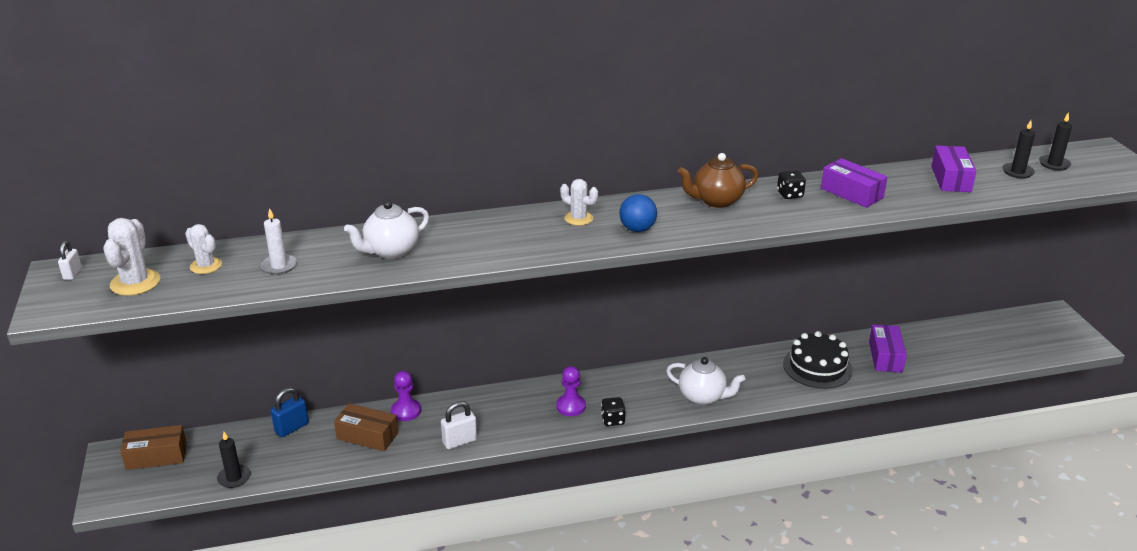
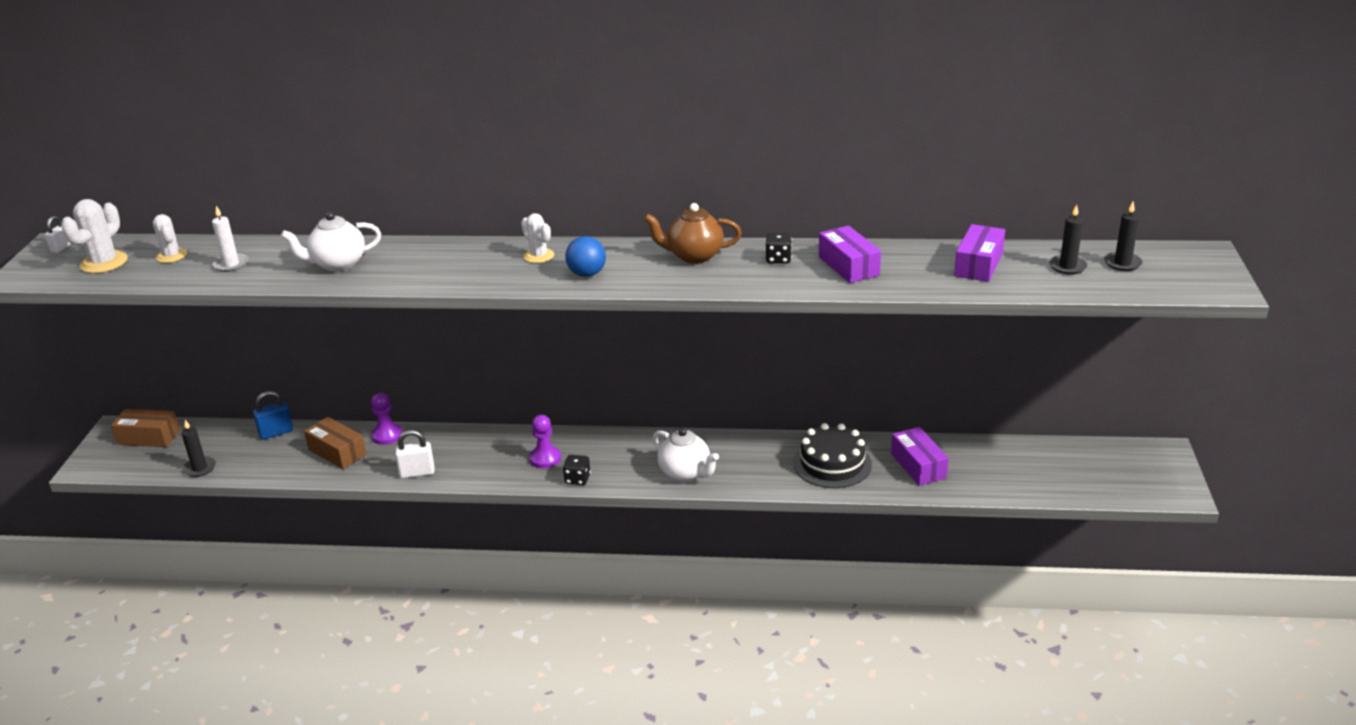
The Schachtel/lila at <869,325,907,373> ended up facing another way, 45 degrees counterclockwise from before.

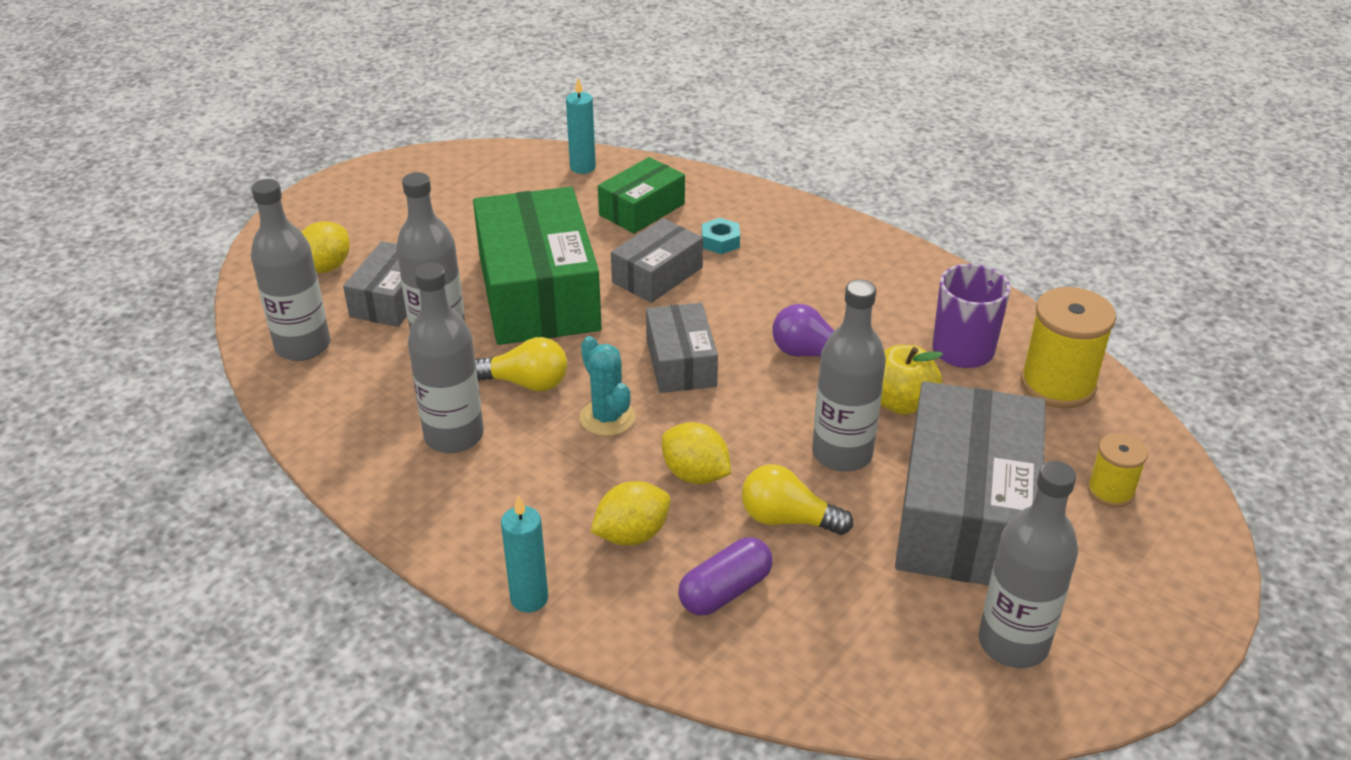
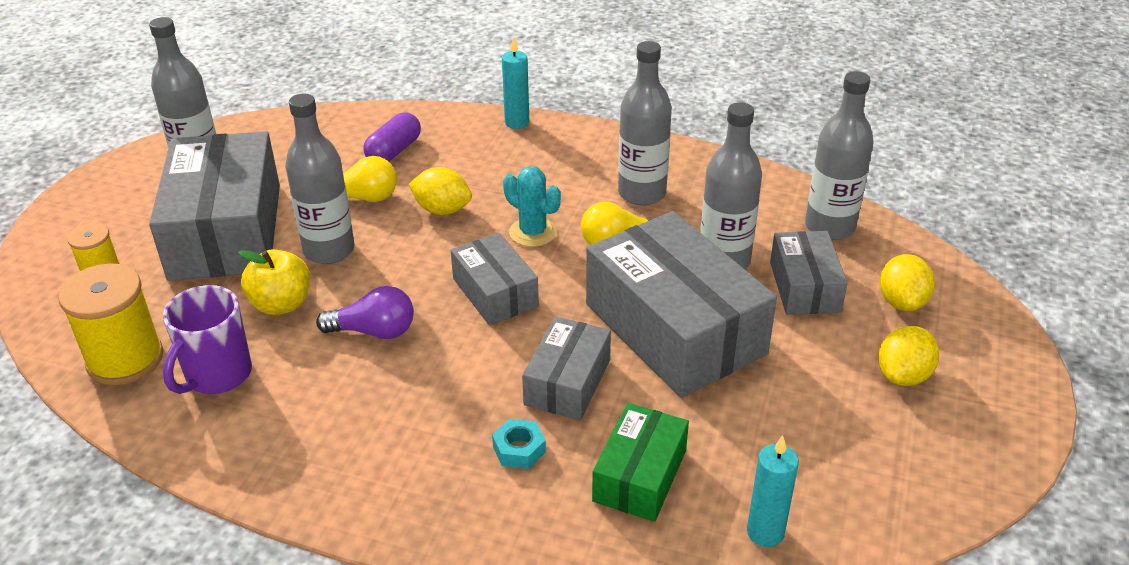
What was the Schachtel/grün at <473,187,602,345> turned into the Schachtel/grau at <586,211,777,398>. The Zitrone/gelb ended up elsewhere, having gone from <590,481,671,546> to <878,326,939,386>.

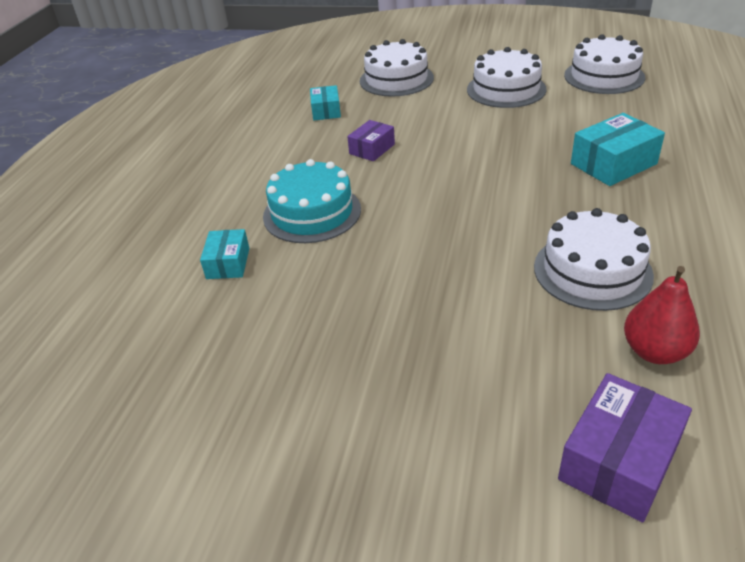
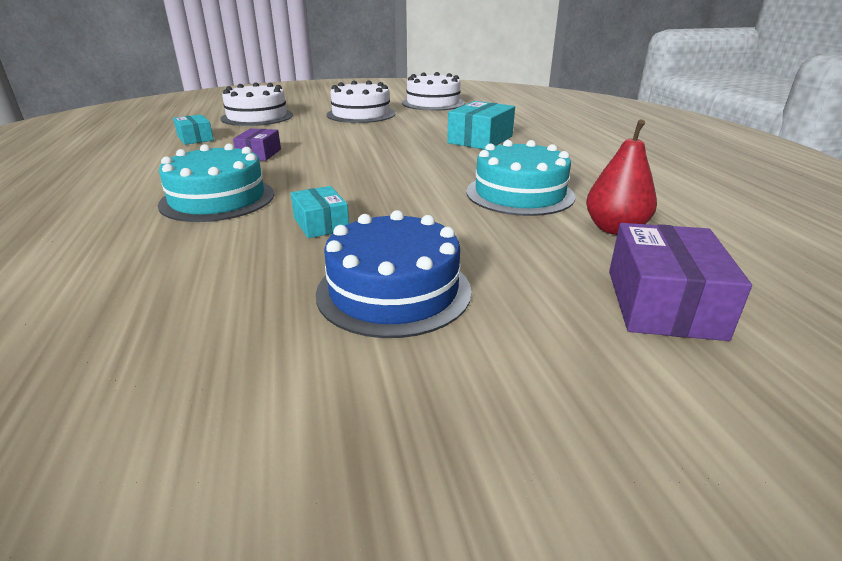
What was the Kuchen/weiß at <534,208,654,311> turned into the Kuchen/türkis at <466,140,575,216>. The Schachtel/türkis ended up elsewhere, having gone from <200,229,249,279> to <291,186,349,238>. The second view gained the Kuchen/blau at <316,210,471,338>.

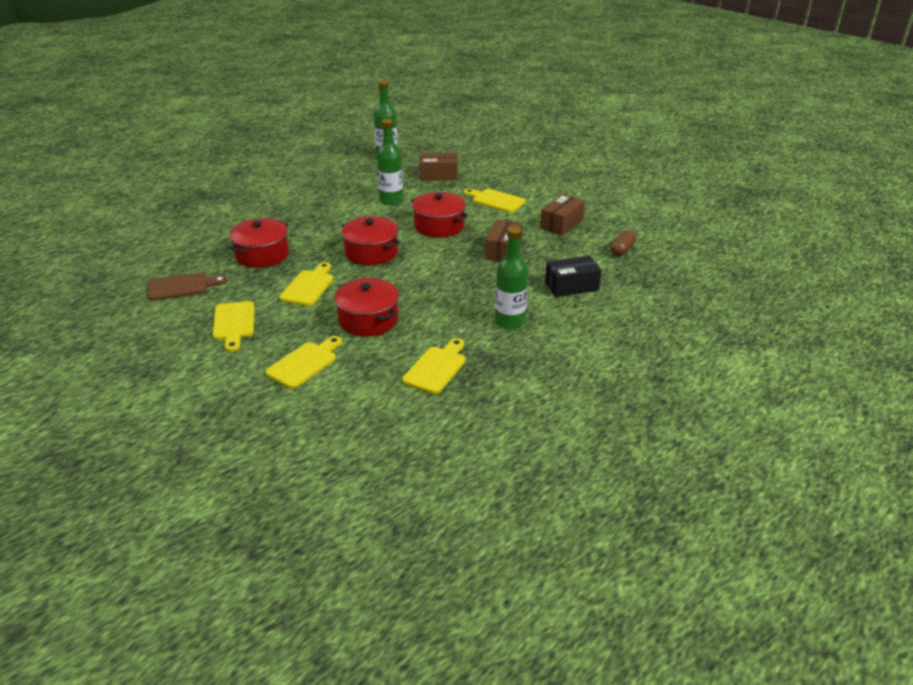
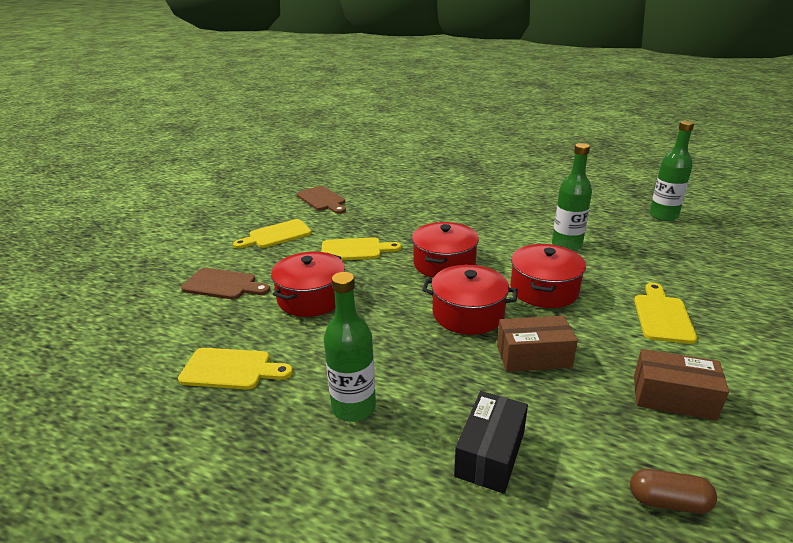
The second view lost the Schachtel/braun at <420,153,458,181>. The Kochtopf/rot ended up elsewhere, having gone from <229,218,289,268> to <422,265,518,335>. The Schachtel/schwarz at <545,256,602,297> ended up facing another way, 60 degrees clockwise from before. What was the Schneidebrett/gelb at <265,336,342,389> turned into the Schneidebrett/braun at <181,268,270,299>.

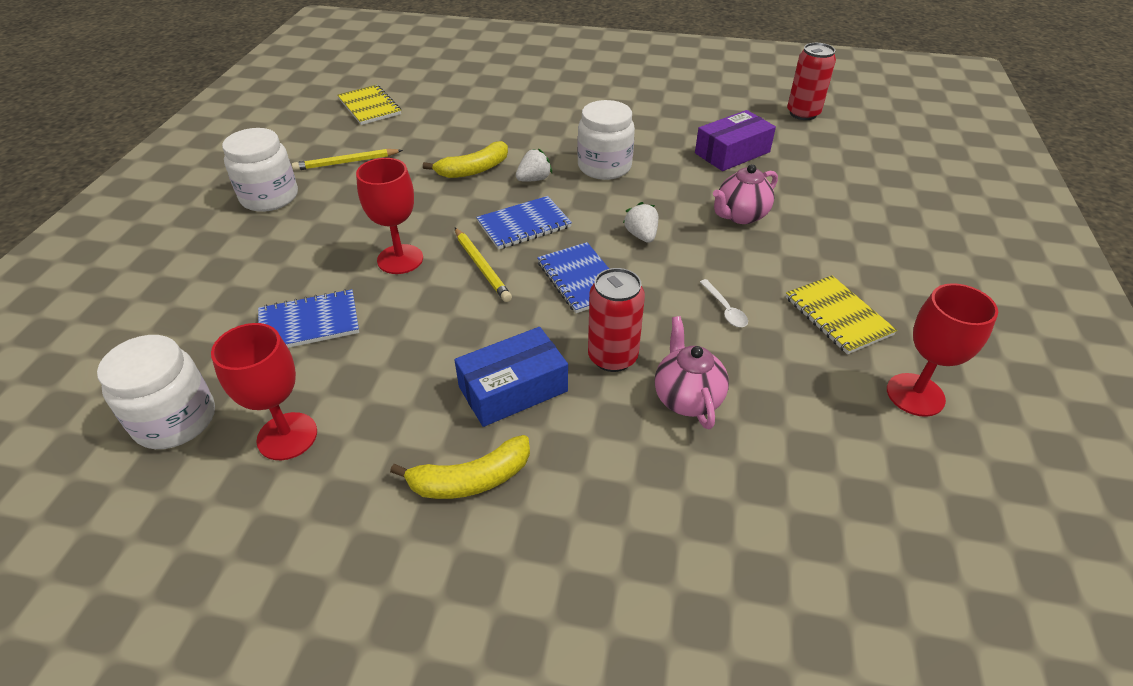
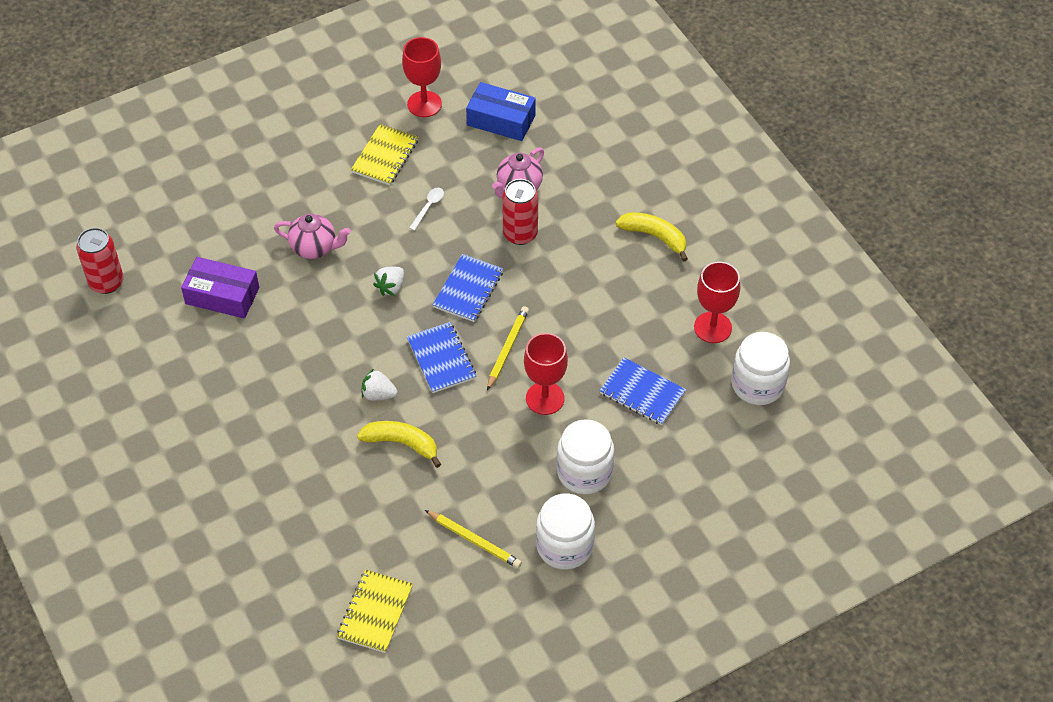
The Einmachglas/weiß ended up elsewhere, having gone from <577,100,635,180> to <557,419,614,494>. The Notizbuch/blau at <476,196,572,250> ended up facing another way, 45 degrees clockwise from before. The Schachtel/blau ended up elsewhere, having gone from <454,327,568,427> to <466,82,536,141>.

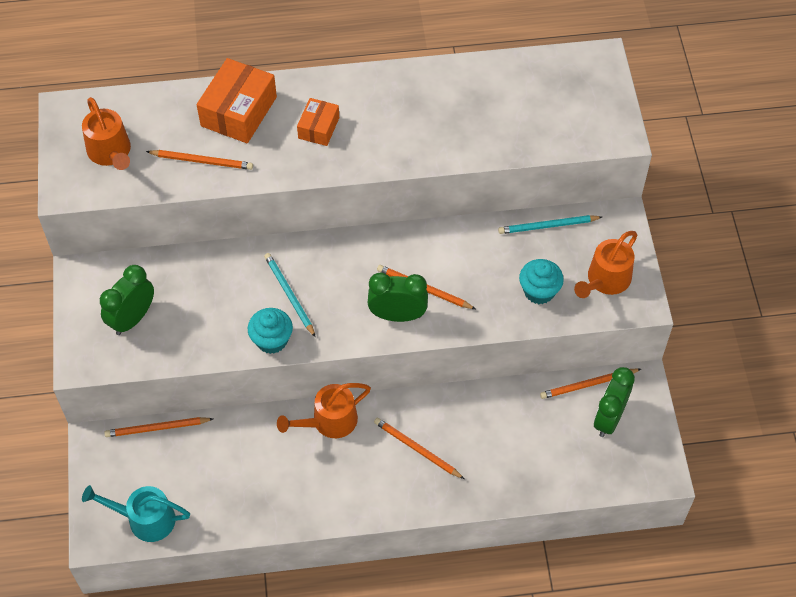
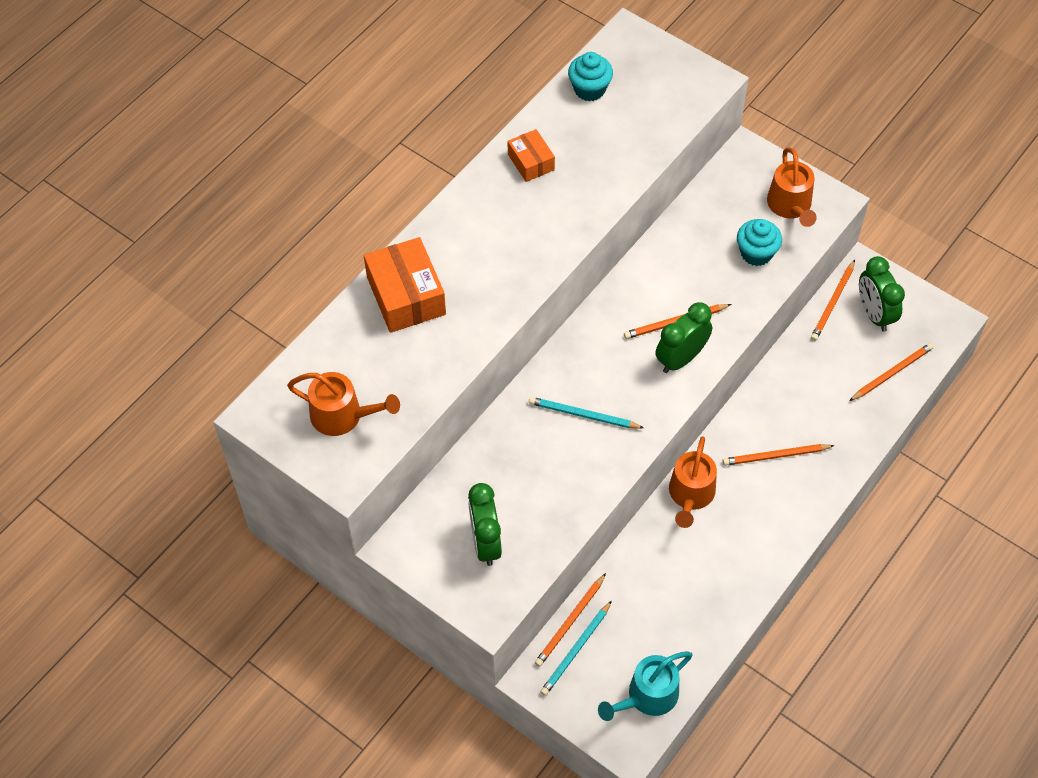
The Schachtel/orange ended up elsewhere, having gone from <297,98,339,146> to <508,129,555,182>. The Bleistift/orange ended up elsewhere, having gone from <146,150,253,170> to <849,343,934,401>. The Bleistift/türkis ended up elsewhere, having gone from <498,215,602,234> to <540,601,612,696>. The Muffin/türkis ended up elsewhere, having gone from <248,308,293,354> to <568,52,613,101>.

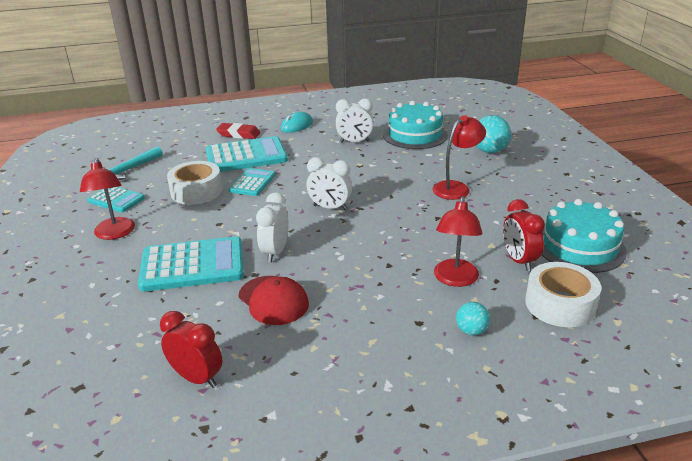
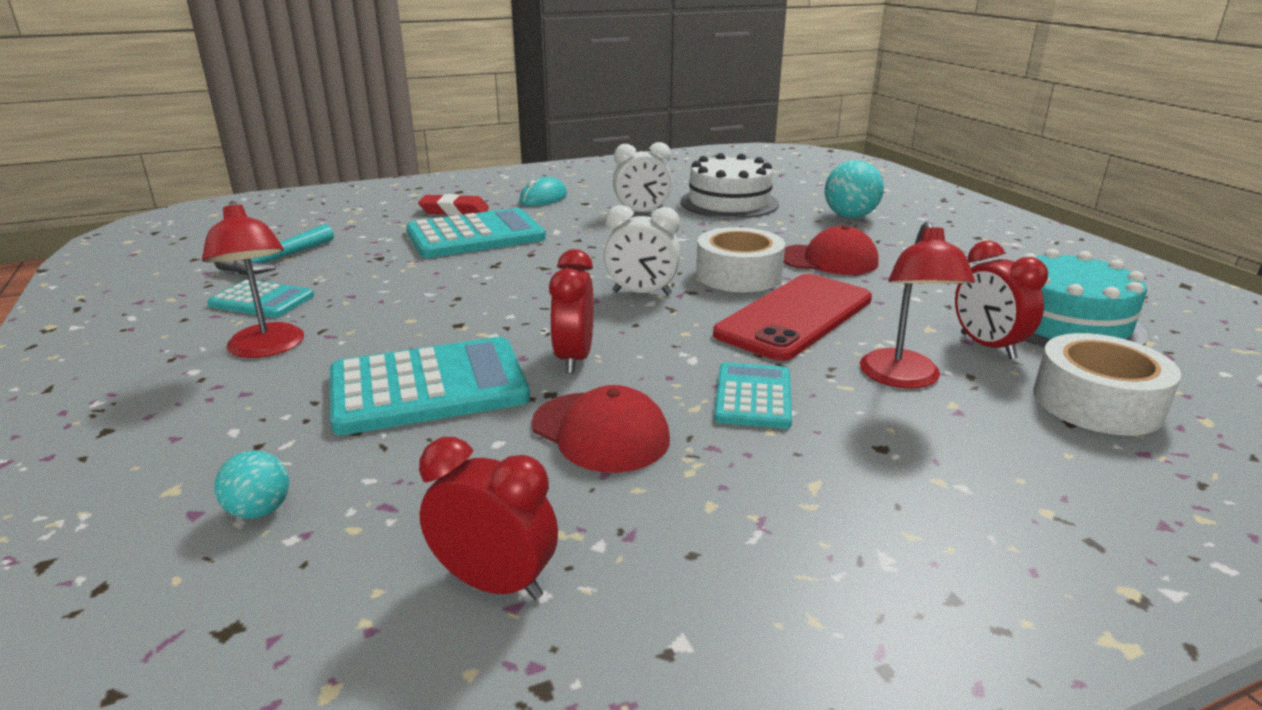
What was the Kuchen/türkis at <383,101,448,149> turned into the Kuchen/weiß at <681,153,779,219>. Where the Lampe/rot stood at <432,115,486,200>, the Kappe/rot came to stand at <784,225,879,275>. The Klebeband/weiß ended up elsewhere, having gone from <167,161,222,205> to <696,227,785,292>. The Taschenrechner/türkis ended up elsewhere, having gone from <229,168,275,196> to <714,362,792,429>. What was the Wecker/weiß at <256,192,289,262> turned into the Wecker/rot at <549,249,594,373>. The Ball/türkis ended up elsewhere, having gone from <456,302,490,335> to <214,450,289,519>. The second view gained the Handy/rot at <713,274,872,361>.

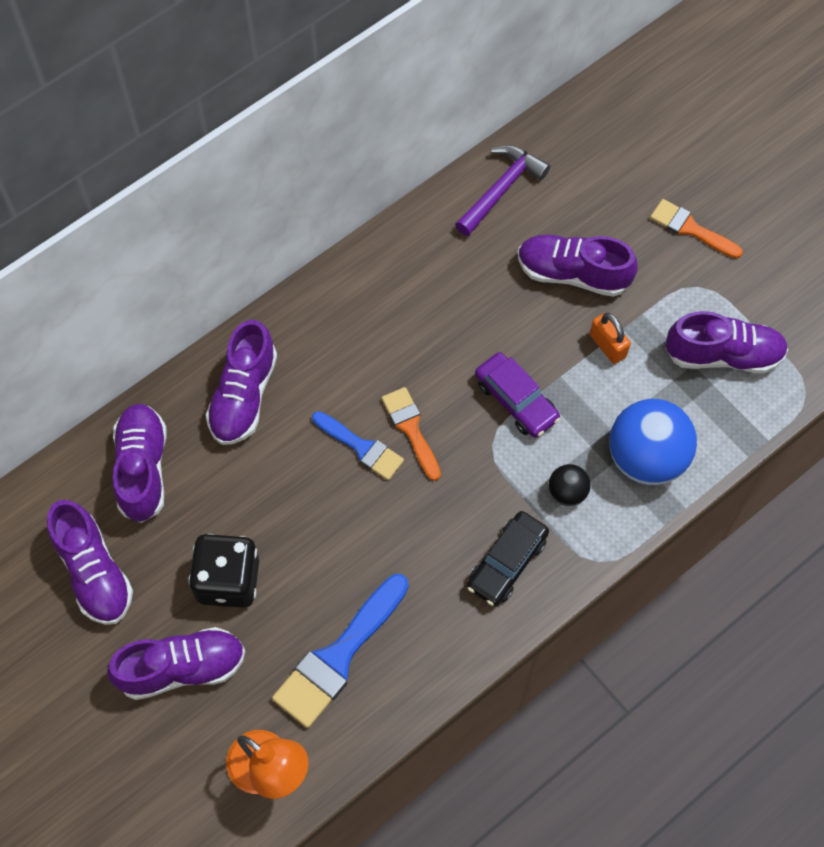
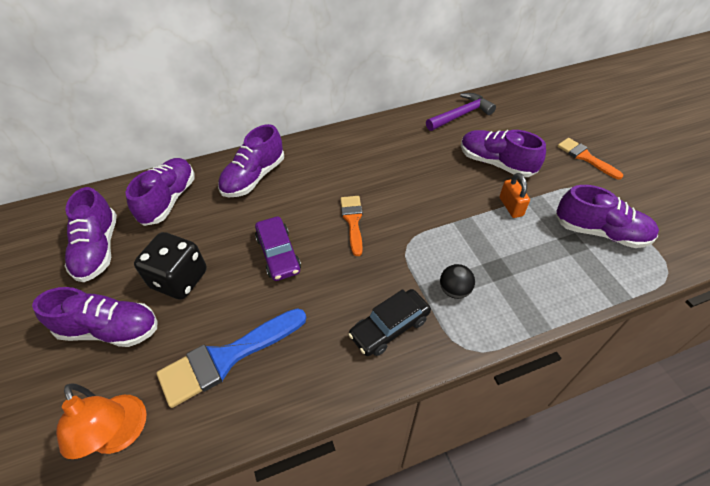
The Auto/lila ended up elsewhere, having gone from <475,352,560,438> to <255,217,301,281>. The second view lost the Ball/blau at <609,399,697,485>. The second view lost the Pinsel/blau at <312,411,404,480>.

